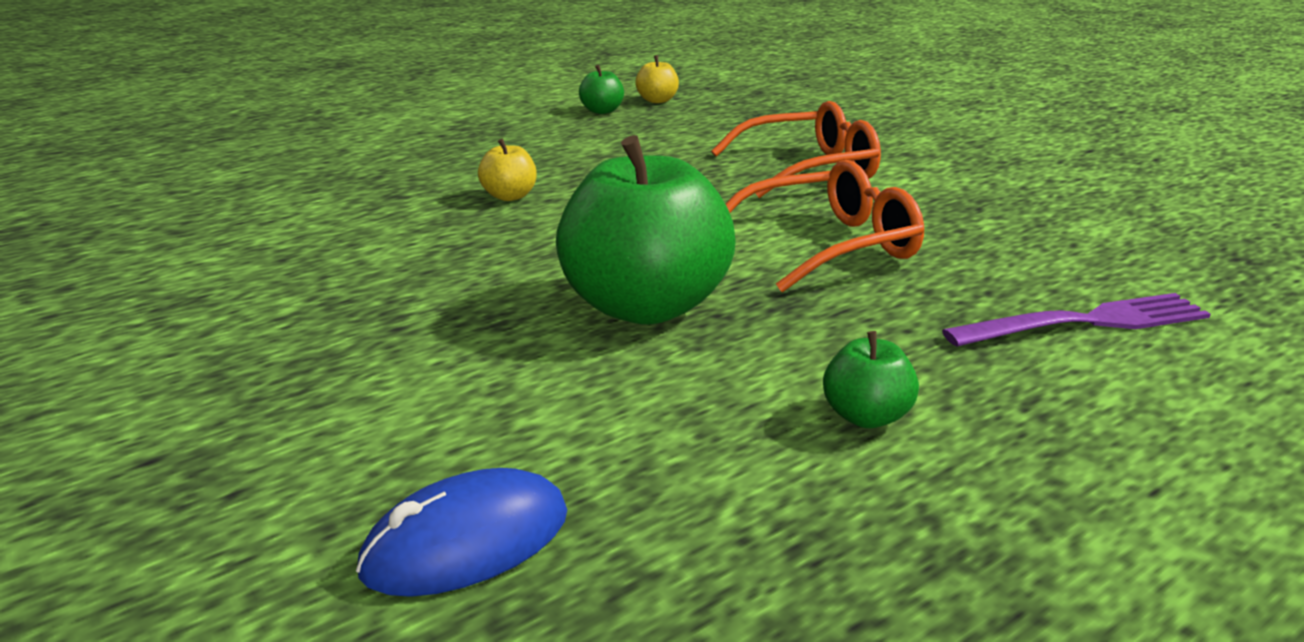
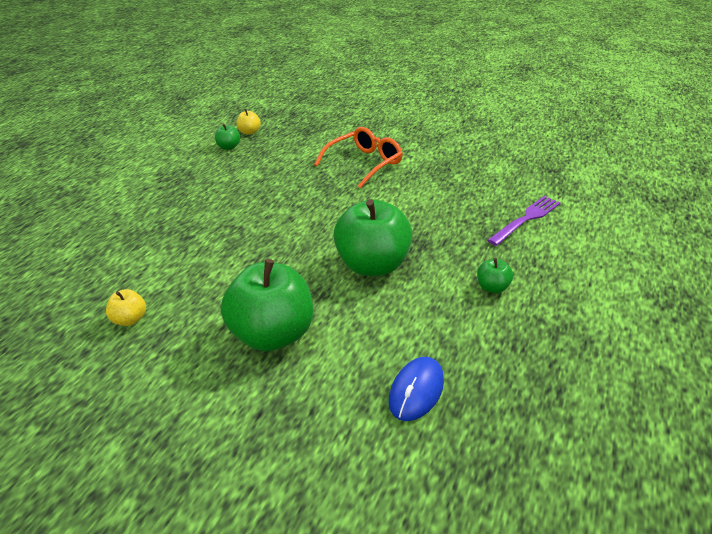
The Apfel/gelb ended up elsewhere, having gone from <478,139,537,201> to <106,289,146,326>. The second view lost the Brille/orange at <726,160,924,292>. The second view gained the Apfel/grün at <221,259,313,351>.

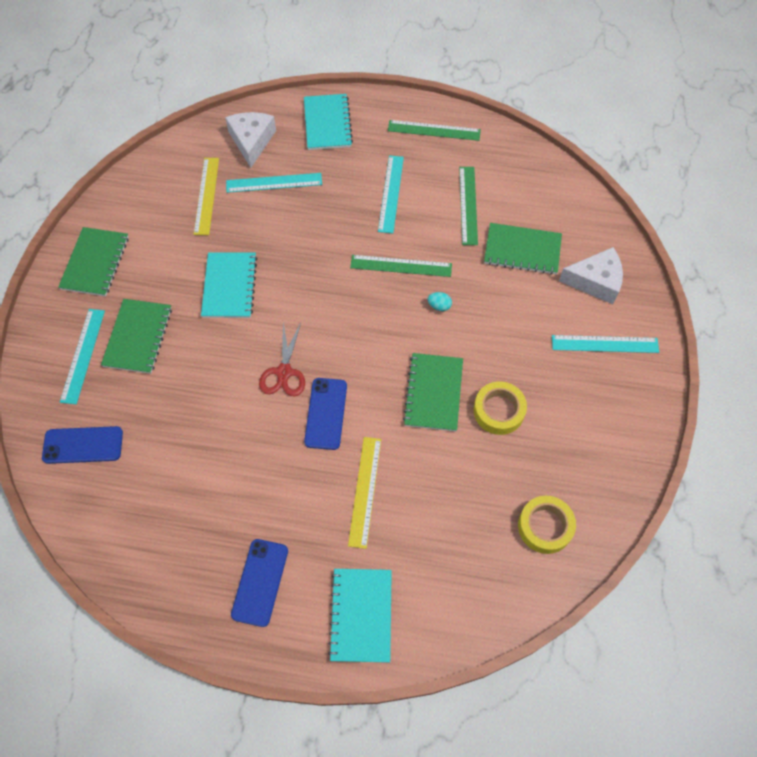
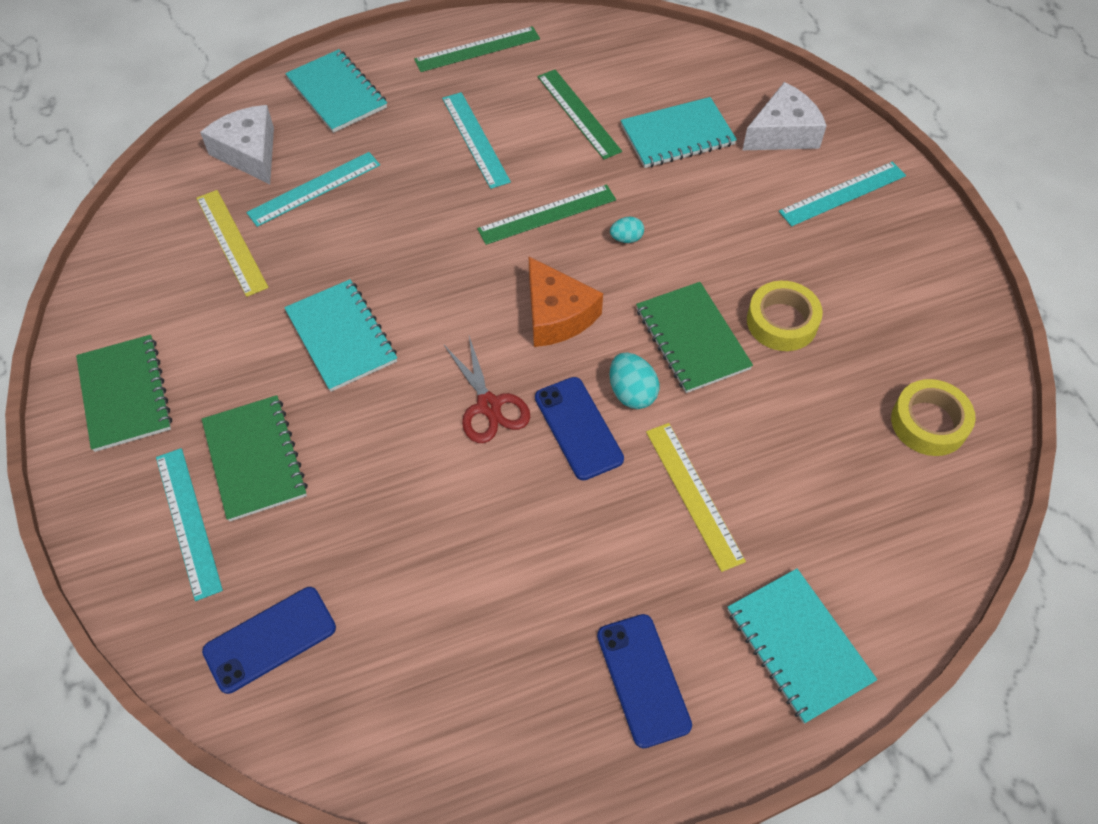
What was the Notizbuch/grün at <484,223,562,275> turned into the Notizbuch/türkis at <621,97,737,168>. The second view gained the Käse/orange at <529,257,603,347>. The second view gained the Ei/türkis at <610,352,659,409>.

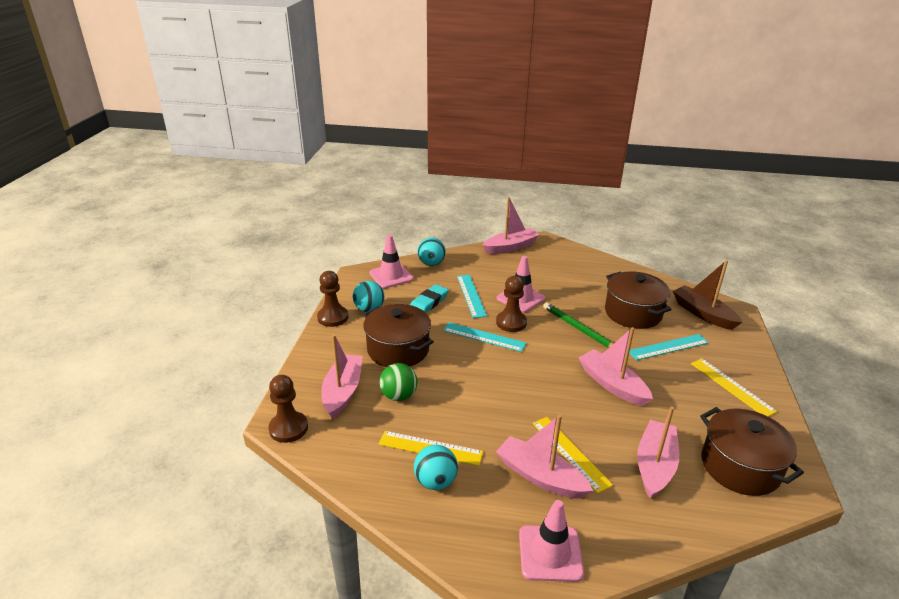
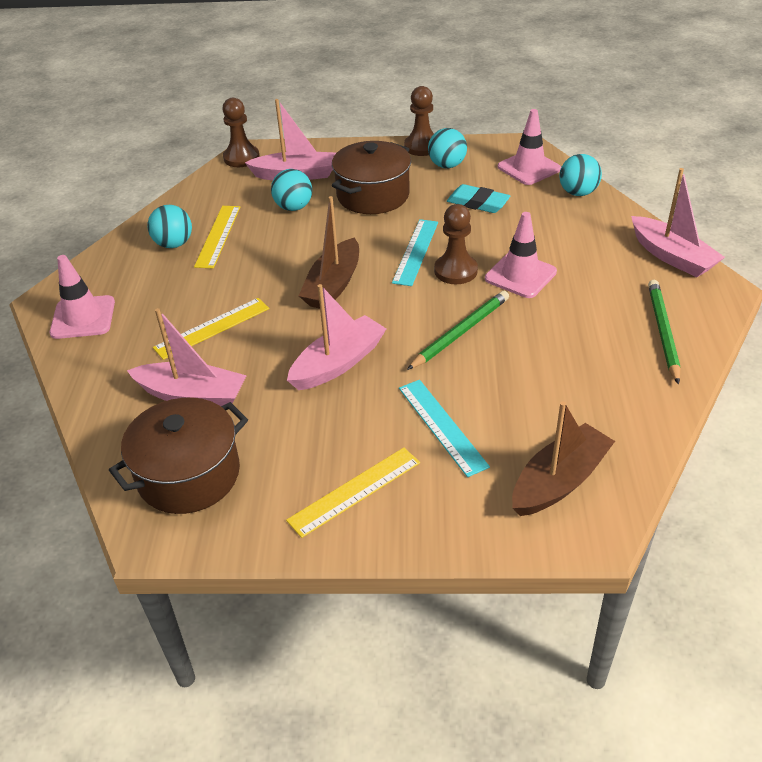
The second view lost the Kochtopf/braun at <605,271,672,329>. The second view lost the Lineal/türkis at <457,275,487,318>. What was the Ball/grün at <379,363,417,401> turned into the Ball/türkis at <271,169,312,211>. The second view lost the Boot/rosa at <496,415,593,499>. The second view gained the Boot/braun at <299,196,359,309>. The second view gained the Bleistift/grün at <648,280,681,385>.

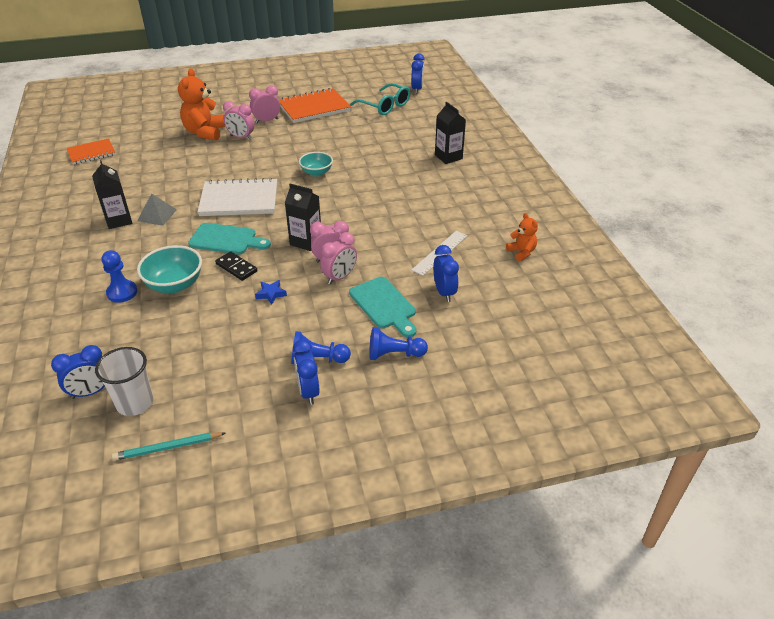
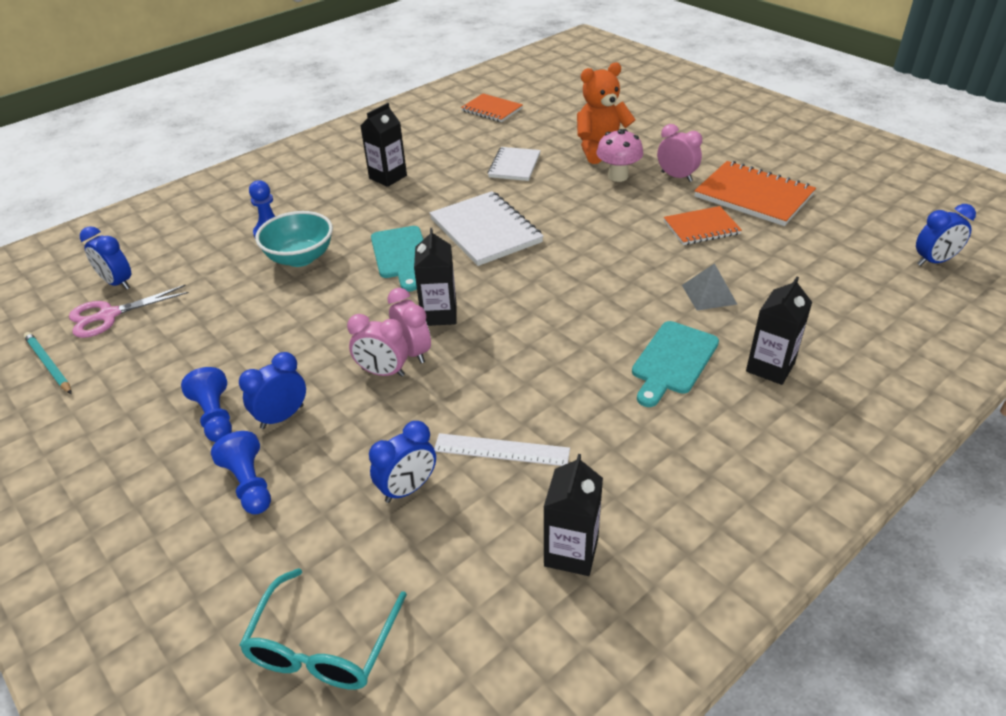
The Brille/türkis ended up elsewhere, having gone from <350,83,410,115> to <239,568,407,690>. Where the Wecker/rosa stood at <223,101,255,140>, the Pilz/rosa came to stand at <596,129,643,182>. The second view lost the Schüssel/türkis at <299,152,333,177>. The Pyramide/grau ended up elsewhere, having gone from <137,193,177,226> to <682,263,737,311>. Where the Teddybär/orange stood at <506,213,538,262>, the Getränkekarton/schwarz came to stand at <544,454,603,576>. The second view lost the Dominostein/schwarz at <215,251,258,281>. The Schneidebrett/türkis ended up elsewhere, having gone from <349,277,416,337> to <632,321,719,407>. The second view lost the Stern/blau at <255,280,287,305>. The Wecker/blau ended up elsewhere, having gone from <293,339,320,405> to <239,352,306,429>. Where the Becher/weiß stood at <95,347,154,416>, the Schere/rosa came to stand at <69,285,189,338>. The second view gained the Notizbuch/weiß at <487,147,541,181>. The second view gained the Notizbuch/orange at <664,206,742,245>.

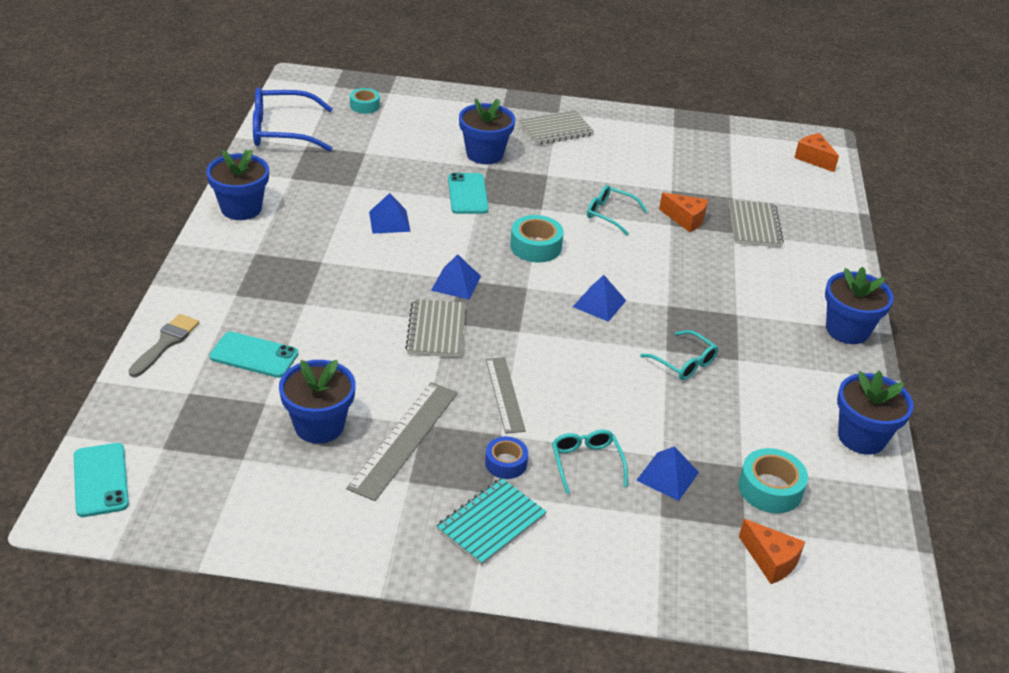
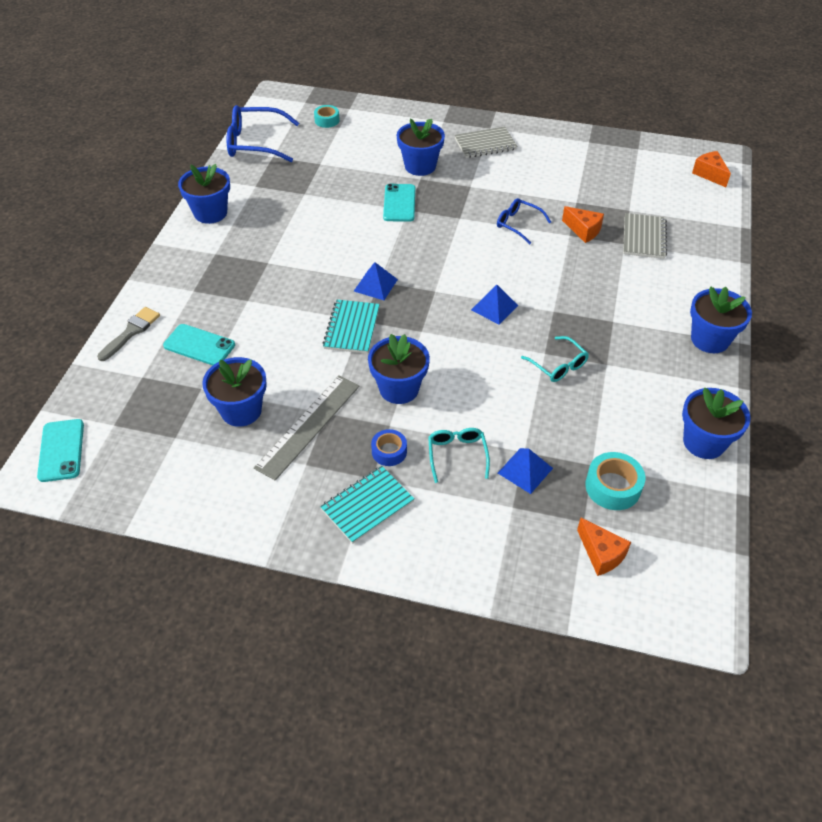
What was the Brille/türkis at <587,185,647,235> turned into the Brille/blau at <497,198,551,244>. The second view lost the Pyramide/blau at <369,193,411,234>. The second view lost the Klebeband/türkis at <510,215,564,262>. What was the Notizbuch/grau at <405,299,466,358> turned into the Notizbuch/türkis at <323,300,380,354>. Where the Lineal/grau stood at <486,357,526,434>, the Blumentopf/blau came to stand at <368,334,430,404>.

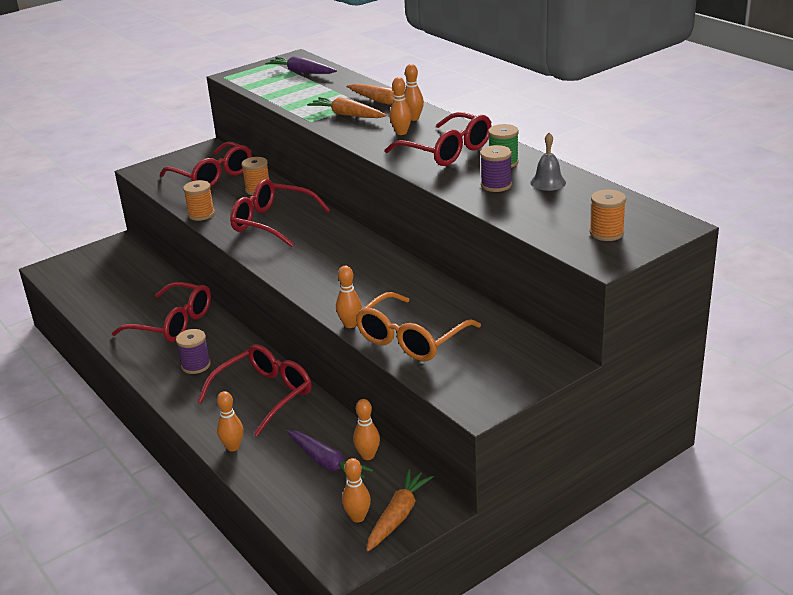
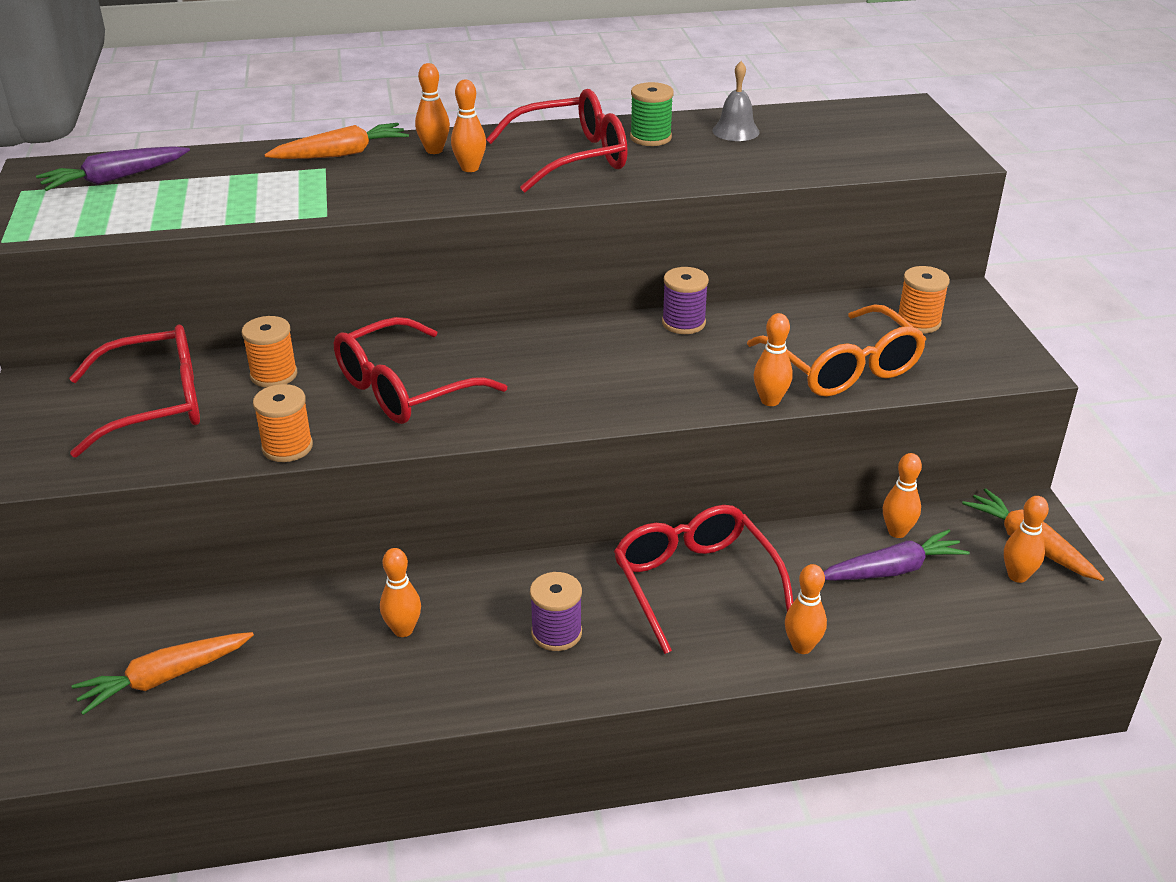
The Karotte/orange ended up elsewhere, having gone from <307,97,387,118> to <72,632,254,715>. The Garnrolle/lila ended up elsewhere, having gone from <480,145,512,192> to <662,267,709,334>. The Garnrolle/orange ended up elsewhere, having gone from <590,189,626,241> to <898,266,950,333>. Where the Brille/rot stood at <112,282,211,342>, the Bowlingkegel/orange came to stand at <380,548,421,637>.

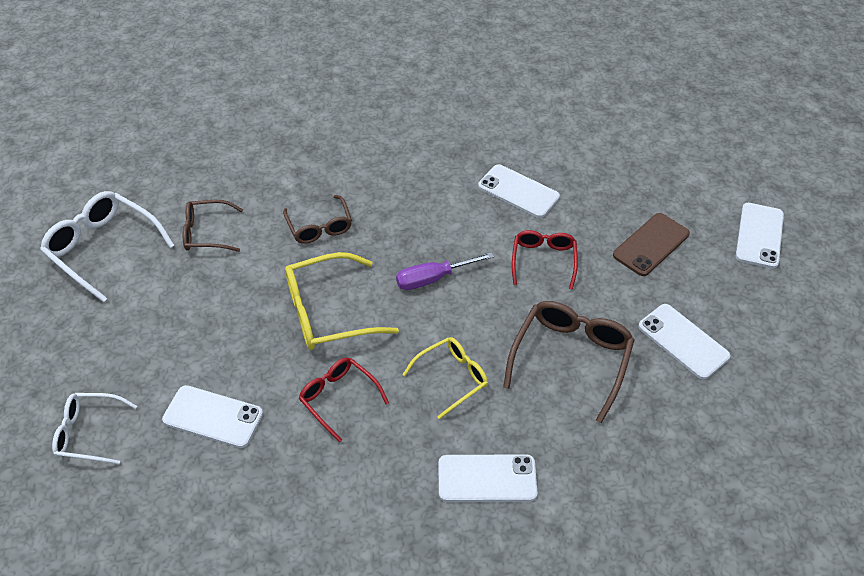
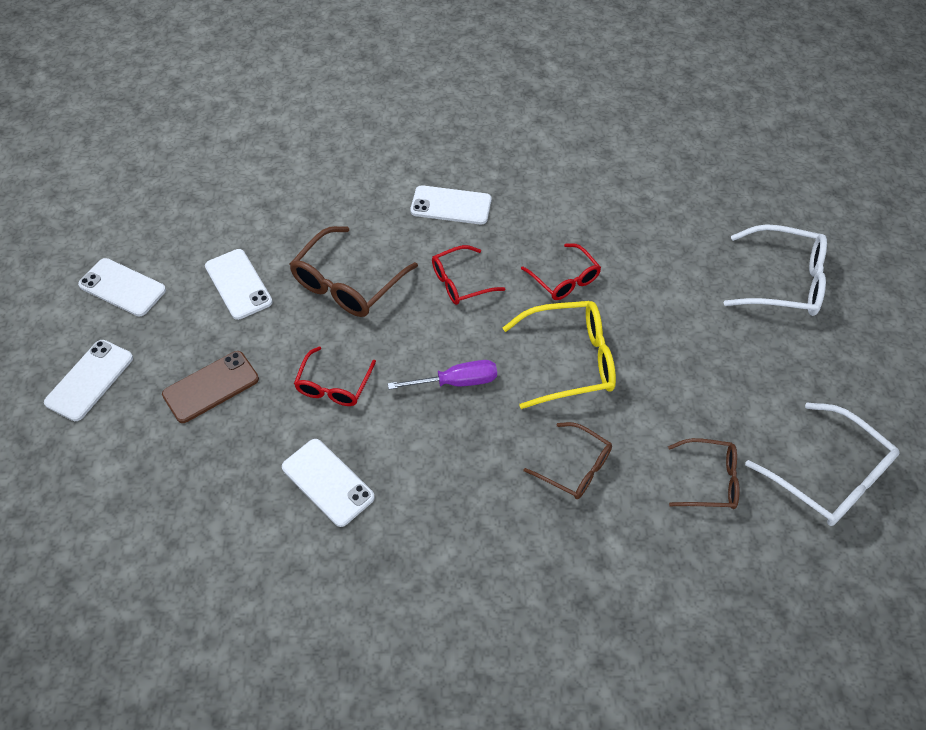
The Brille/braun at <283,195,352,244> ended up facing another way, 135 degrees clockwise from before. What was the Brille/gelb at <402,337,488,420> turned into the Brille/rot at <432,245,506,305>. The Handy/weiß ended up elsewhere, having gone from <162,385,263,448> to <78,258,166,316>. The size of the Brille/weiß at <52,393,137,465> changed by a factor of 1.59.

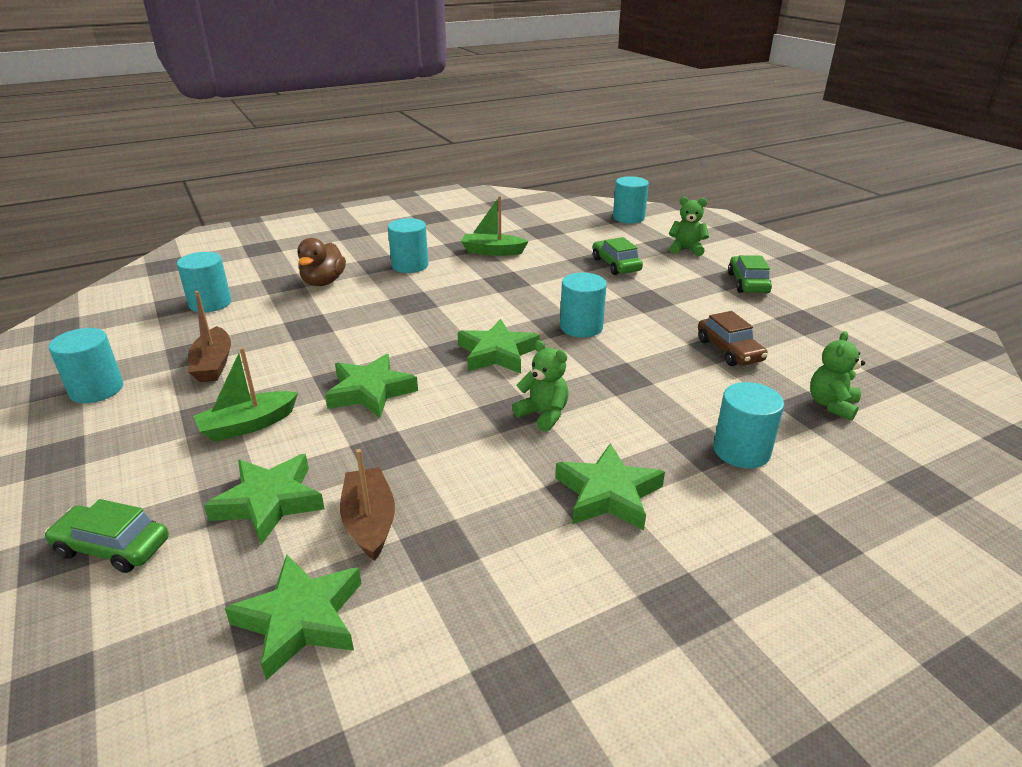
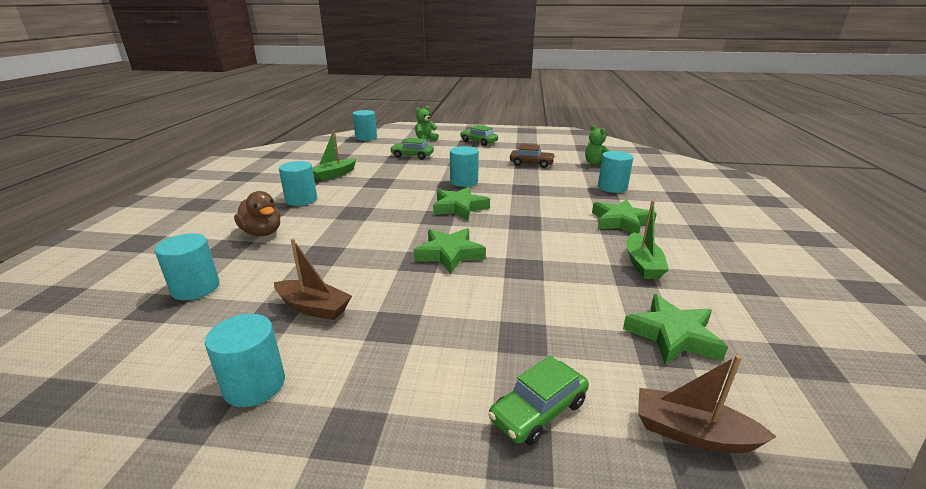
The second view lost the Teddybär/grün at <512,340,569,432>. The Boot/grün ended up elsewhere, having gone from <193,347,298,442> to <626,200,669,279>. The Boot/braun ended up elsewhere, having gone from <340,449,395,561> to <638,355,777,453>. The second view lost the Stern/grün at <204,454,325,545>.

